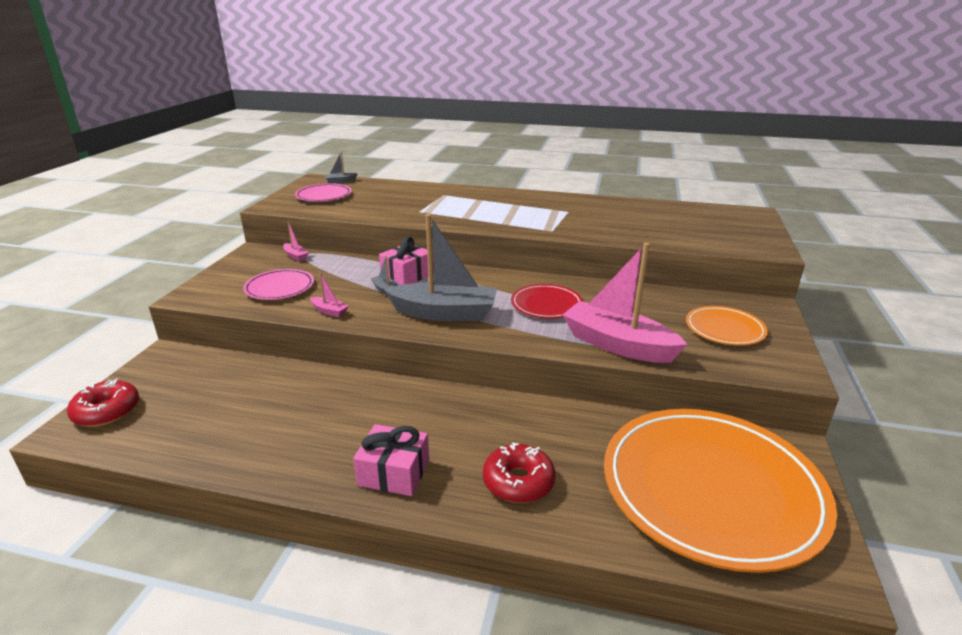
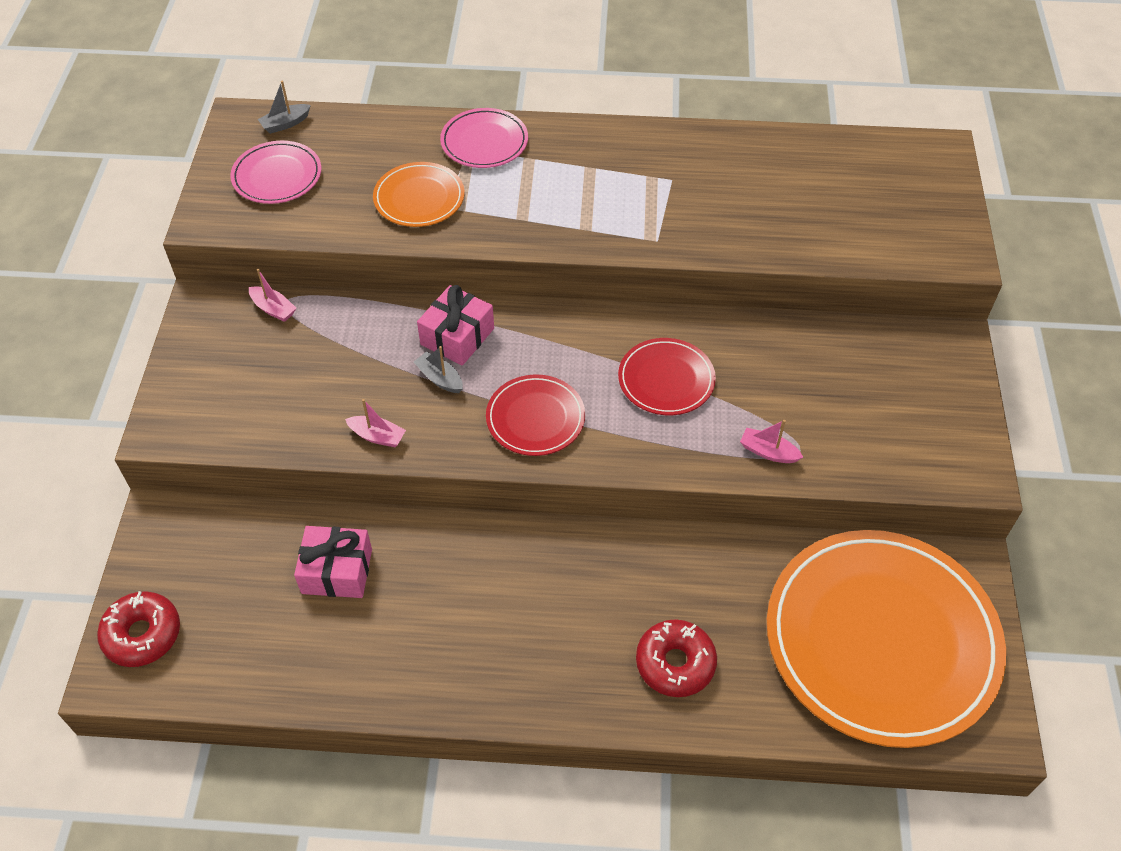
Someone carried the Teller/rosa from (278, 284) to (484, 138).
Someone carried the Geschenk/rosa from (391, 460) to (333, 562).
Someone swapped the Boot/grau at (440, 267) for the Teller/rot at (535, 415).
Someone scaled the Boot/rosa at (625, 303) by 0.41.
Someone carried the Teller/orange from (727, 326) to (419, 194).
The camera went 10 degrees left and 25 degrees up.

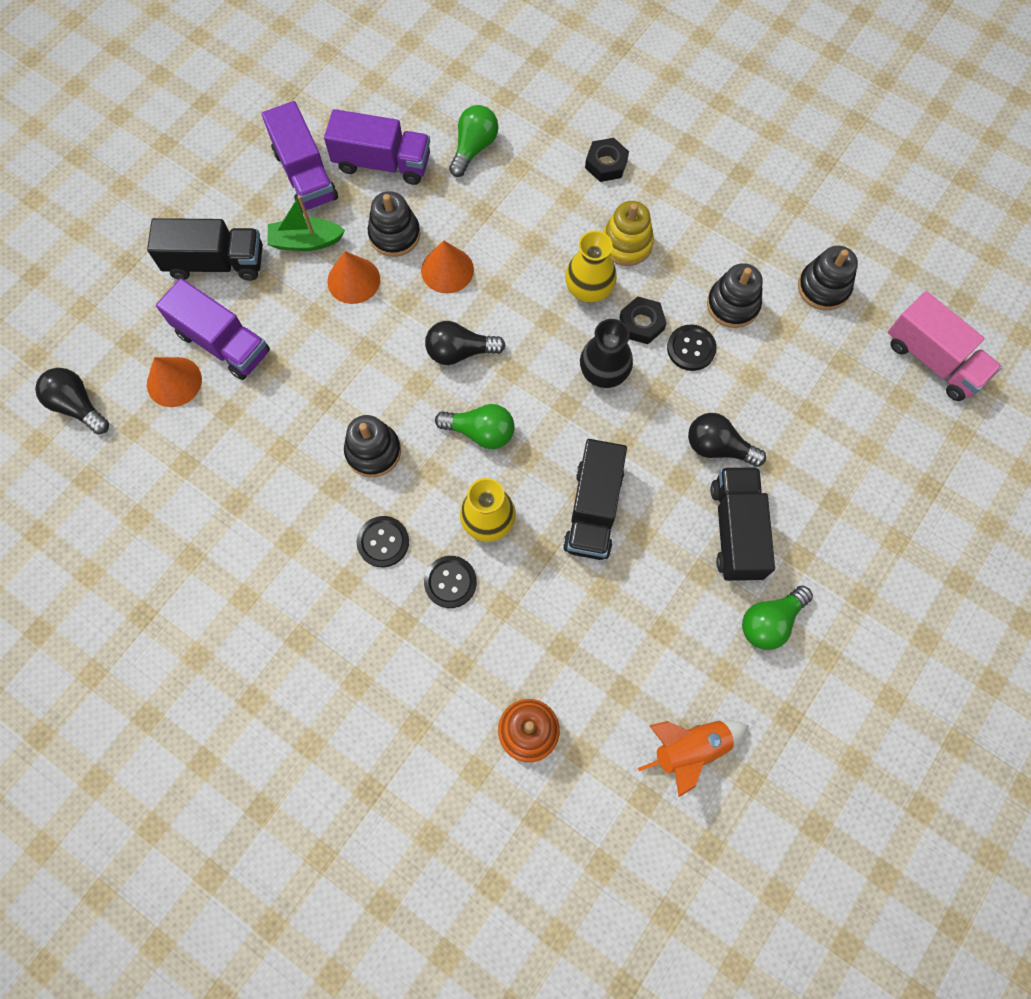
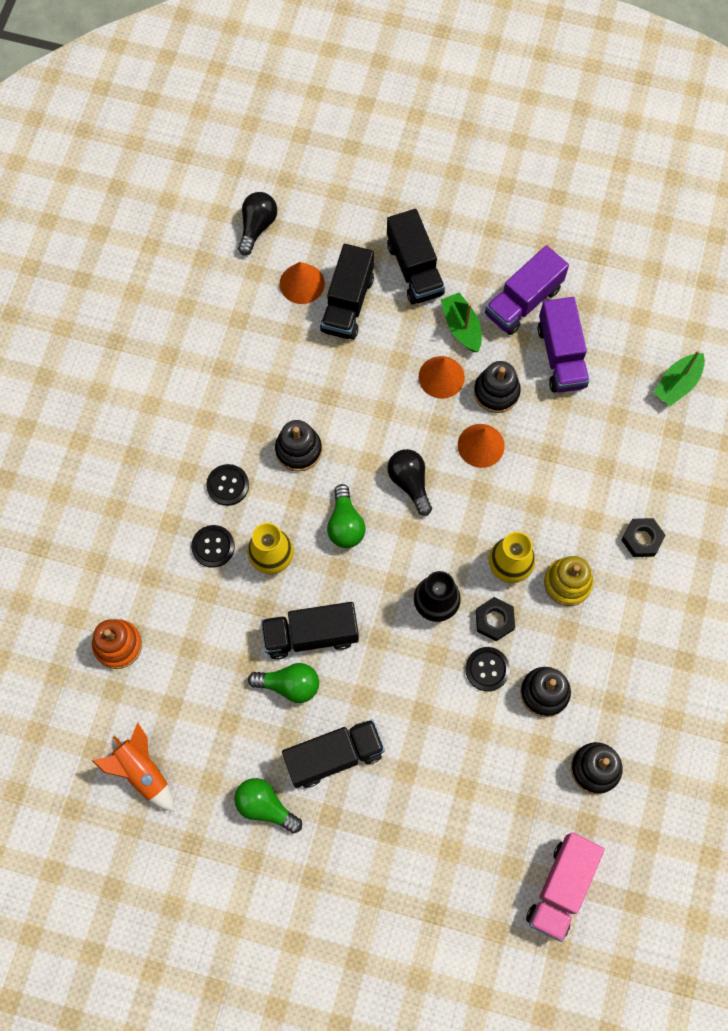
Someone repainted the Lastwagen/lila at (213, 329), which became the Lastwagen/schwarz at (347, 292).
Someone carried the Glühbirne/grün from (473, 141) to (283, 683).
Someone took away the Glühbirne/schwarz at (727, 440).
Someone put down the Boot/grün at (679, 378).
The camera went 70 degrees right and 0 degrees up.

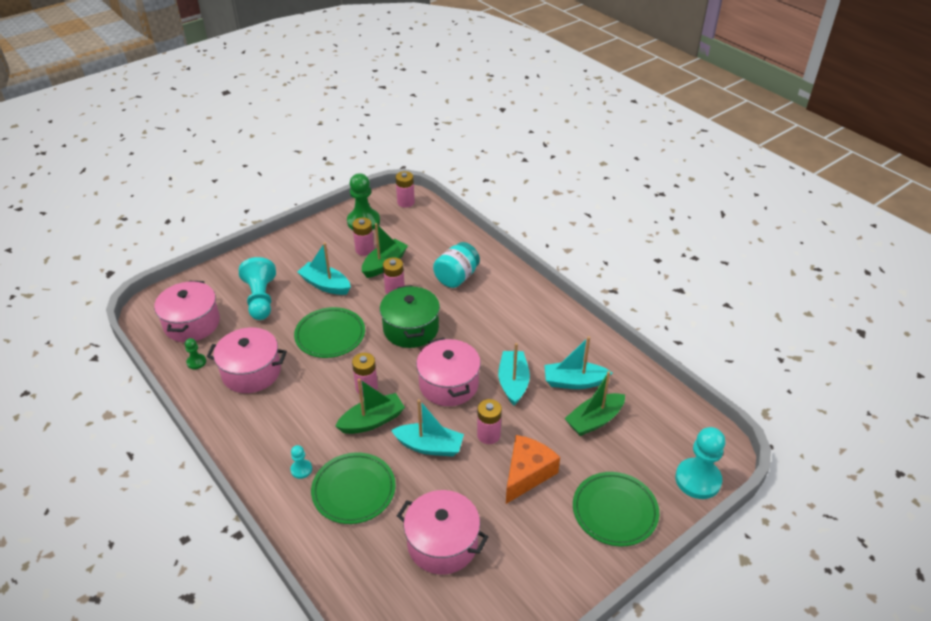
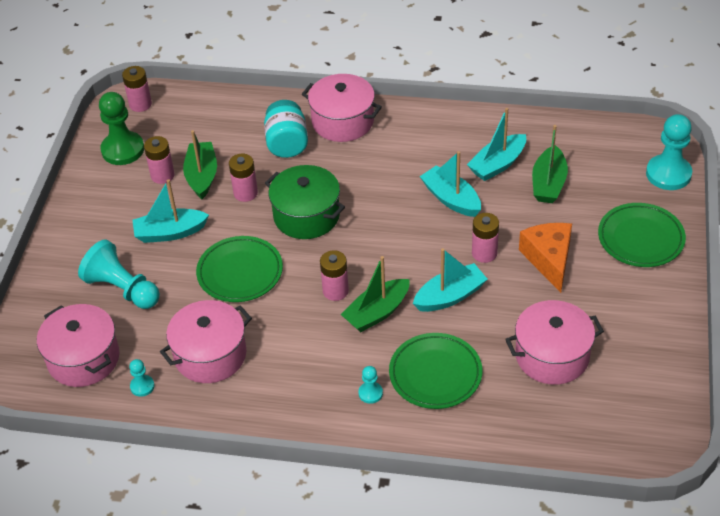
Someone repainted the Bauer/grün at (195, 353), which became the Bauer/türkis at (141, 378).
Someone rotated the Boot/grün at (370, 406) by 150 degrees counterclockwise.
Someone carried the Kochtopf/rosa from (448, 372) to (342, 108).
The camera went 40 degrees left and 5 degrees up.

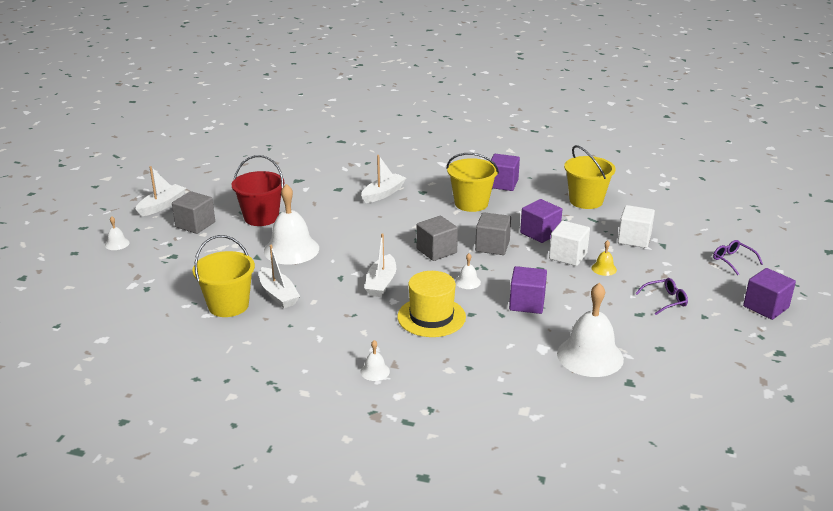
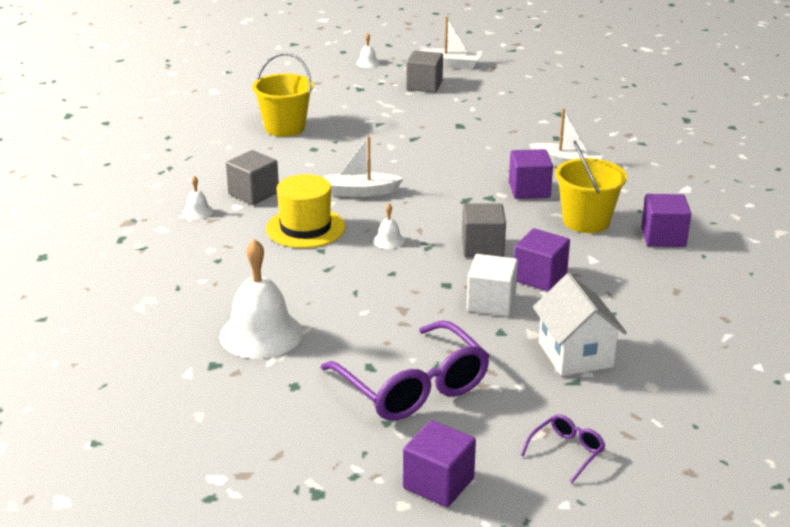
Someone took away the Eimer/rot at (258, 190).
Someone took away the Boot/weiß at (279, 276).
Someone took away the Glocke/weiß at (291, 224).
Someone carried the Kubus/grau from (437, 238) to (252, 177).
Someone carried the Kubus/lila from (528, 290) to (531, 174).
Someone took away the Eimer/gelb at (590, 177).
Someone took away the Glocke/gelb at (604, 258).
Someone swapped the Kubus/weiß at (636, 226) for the Haus/weiß at (580, 324).
Someone scaled the Brille/lila at (662, 296) by 2.22.
The camera went 75 degrees right and 0 degrees up.

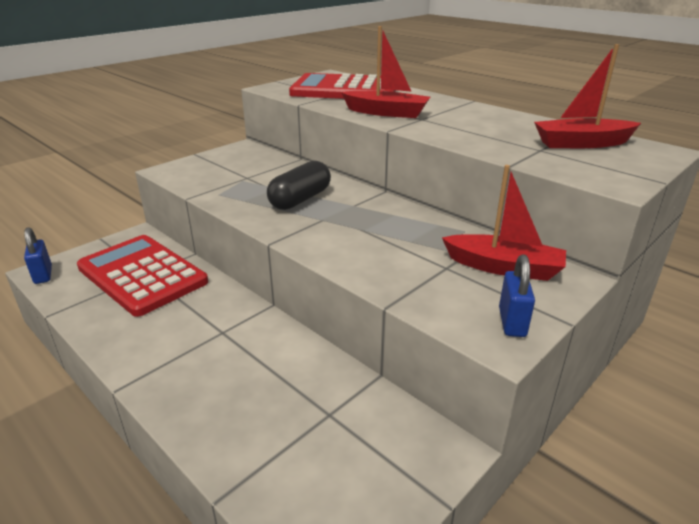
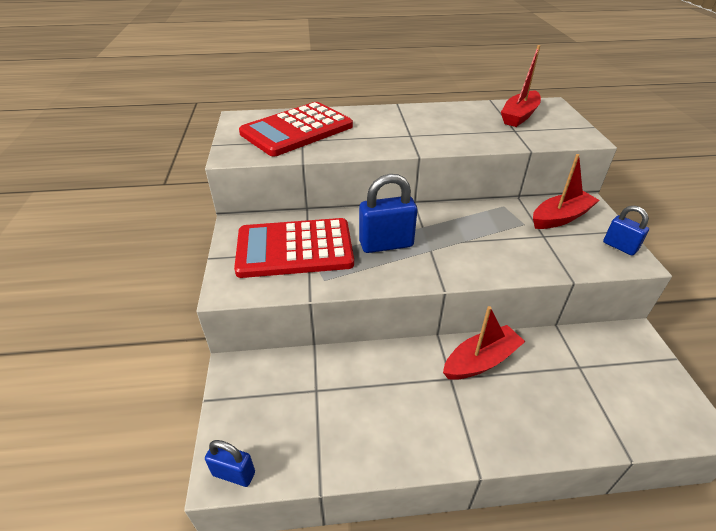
Someone carried the Taschenrechner/rot from (142, 276) to (294, 248).
Someone swapped the Kapsel/schwarz at (299, 185) for the Vorhängeschloss/blau at (388, 213).
Someone carried the Boot/rot from (385, 72) to (484, 343).
The camera went 50 degrees left and 10 degrees up.

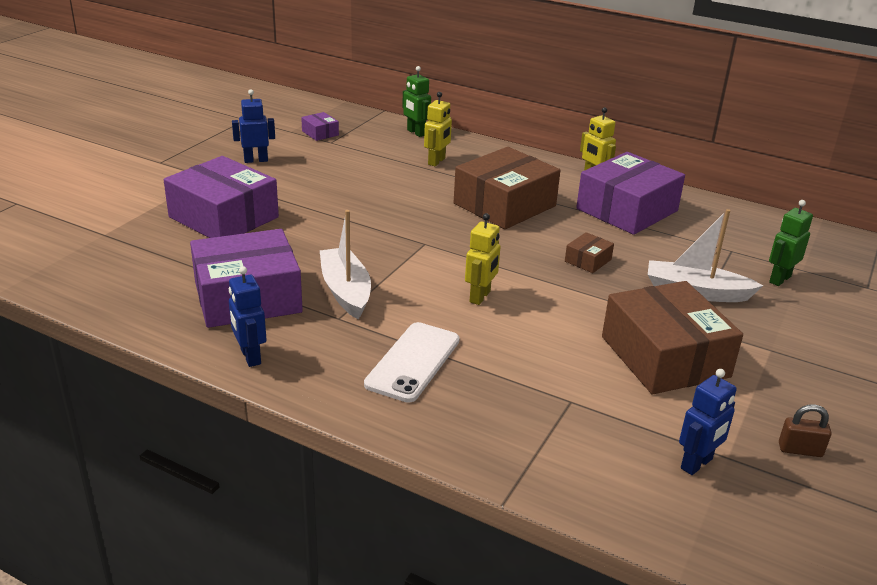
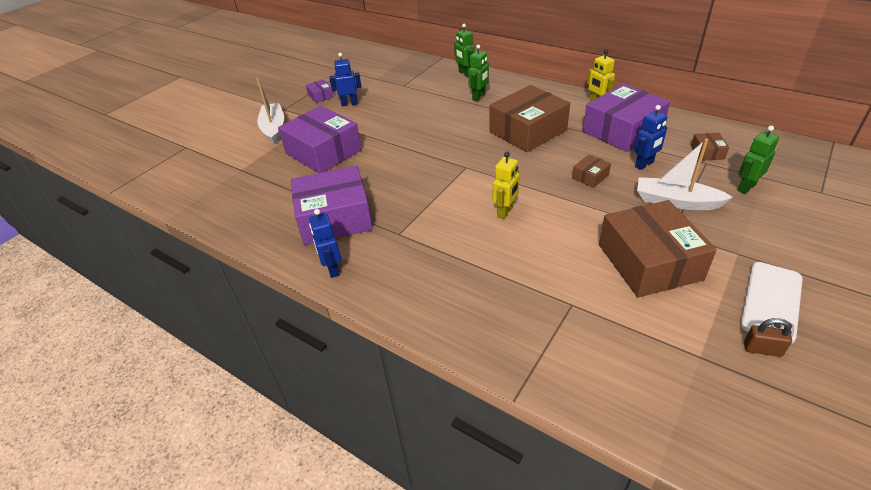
Someone carried the Schachtel/lila from (320, 126) to (320, 91).
Someone carried the Boot/weiß from (345, 264) to (270, 111).
Someone carried the Handy/weiß from (412, 362) to (771, 303).
Someone repainted the Roboter/gelb at (438, 129), which became the Roboter/grün at (478, 72).
Someone carried the Roboter/blau from (708, 422) to (650, 137).
Someone put down the Schachtel/braun at (710, 147).
The camera went 10 degrees right and 10 degrees up.

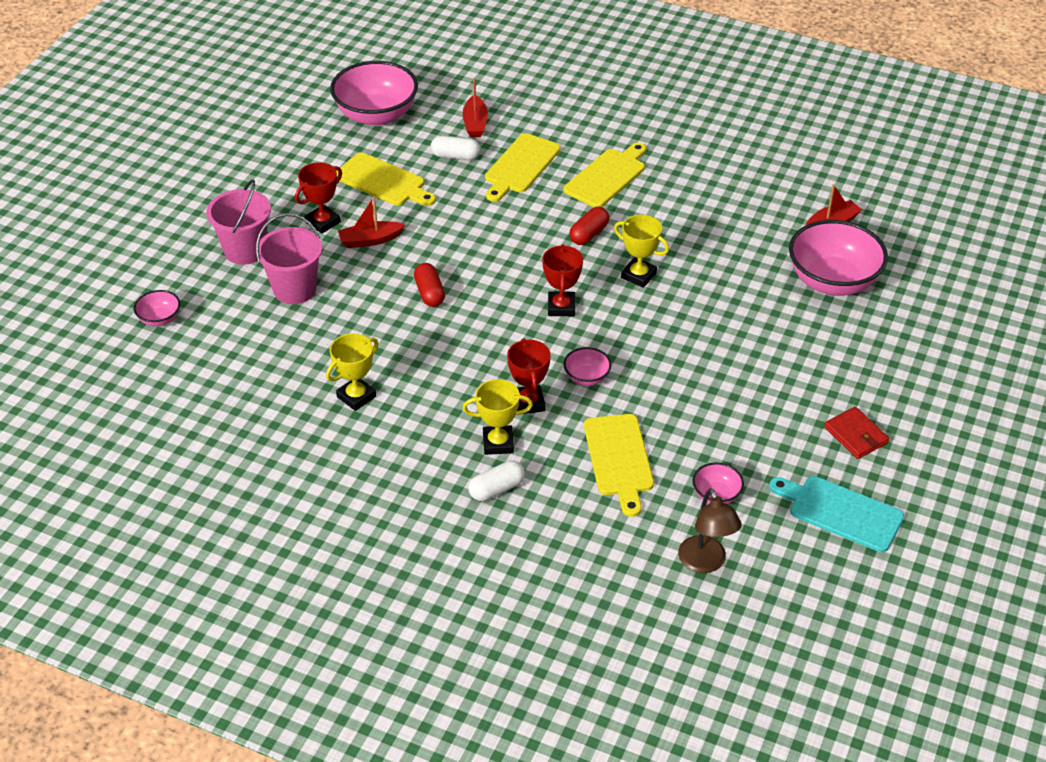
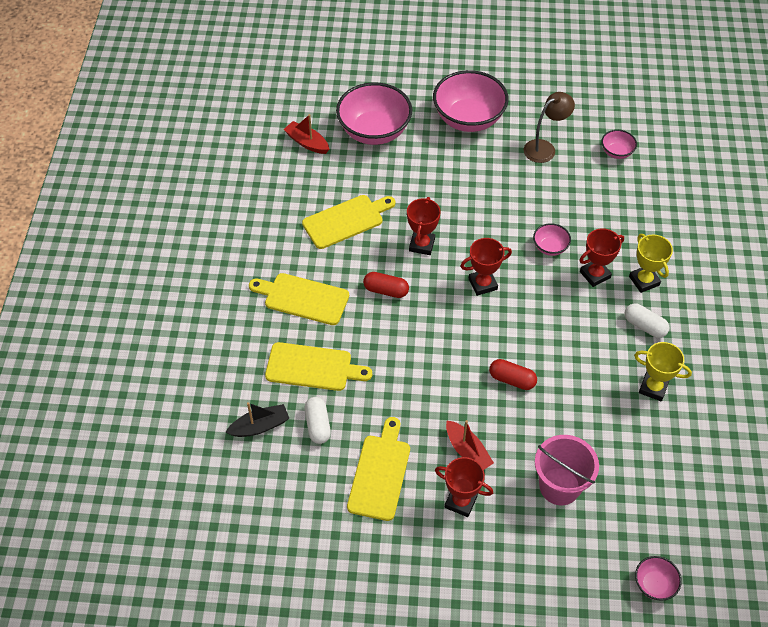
Someone took away the Eimer/rosa at (238, 222).
Someone carried the Schüssel/rosa from (374, 93) to (471, 101).
Someone rotated the Kapsel/rot at (429, 285) by 60 degrees clockwise.
Someone repainted the Boot/rot at (475, 107), which became the Boot/schwarz at (257, 419).
Someone carried the Kapsel/weiß from (496, 480) to (646, 320).
Someone carried the Schneidebrett/gelb from (619, 465) to (348, 222).
Someone repainted the Pokal/gelb at (641, 251), which became the Pokal/rot at (424, 226).
Someone carried the Lampe/braun from (710, 530) to (549, 127).
Someone took away the Schneidebrett/türkis at (836, 514).
Someone took away the Geldbörse/rot at (856, 433).
The camera went 110 degrees left and 10 degrees up.

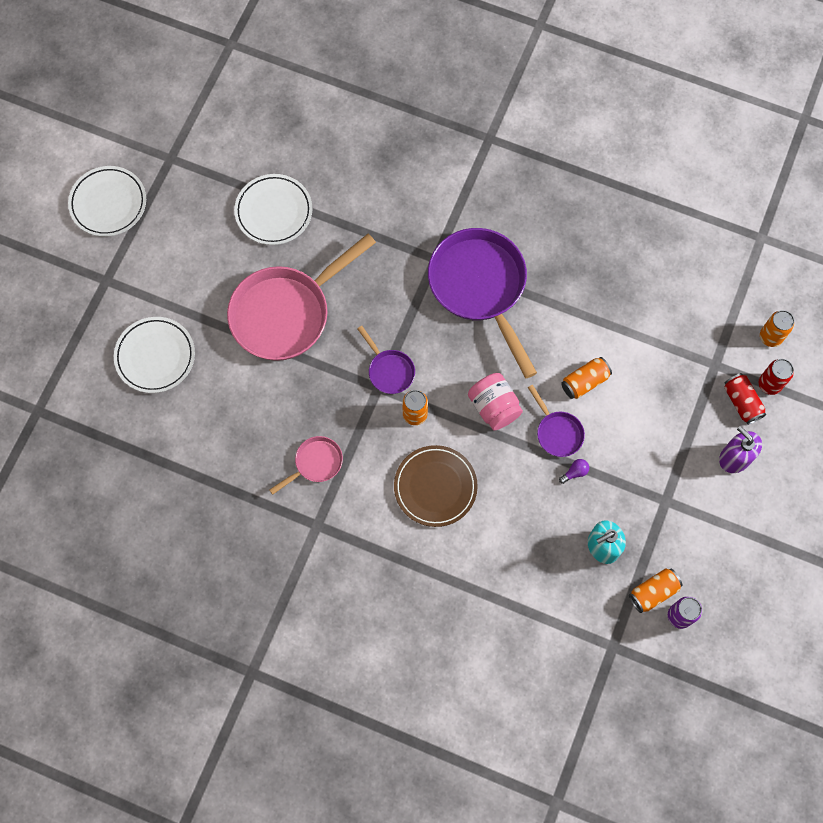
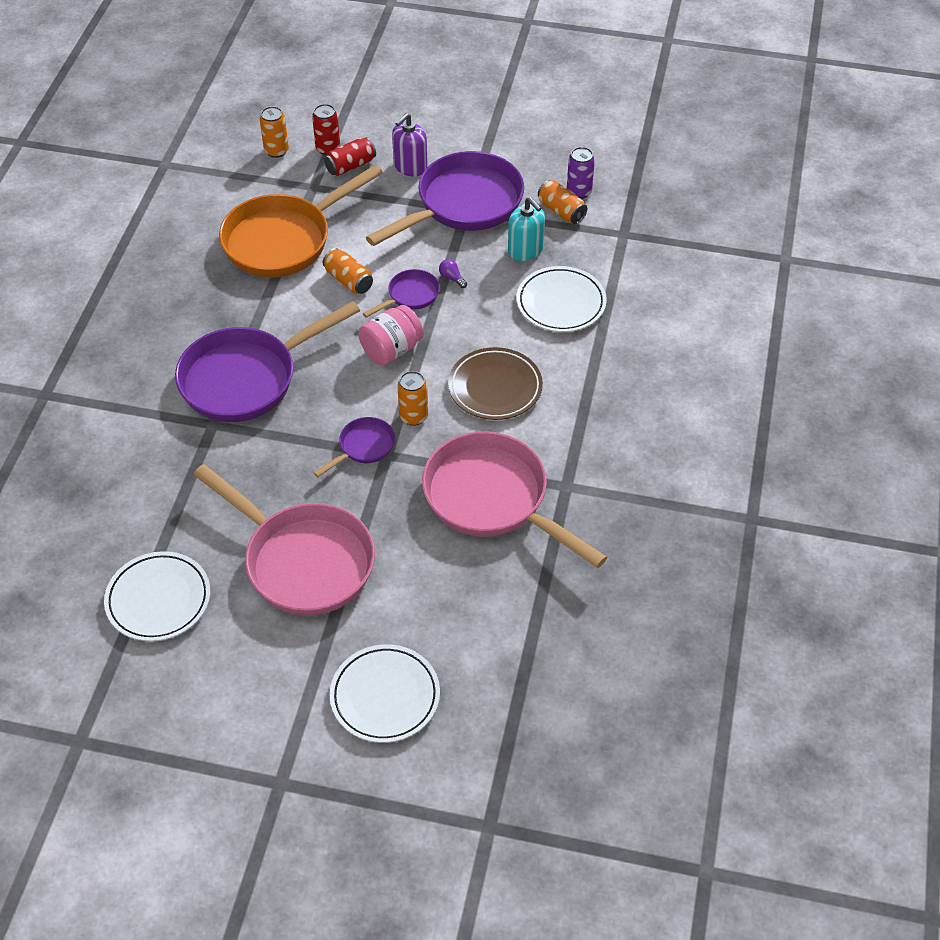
Someone carried the Teller/weiß from (107, 201) to (561, 299).
Someone scaled the Pfanne/rosa at (306, 465) by 2.17.
Someone put down the Pfanne/orange at (301, 221).
Someone put down the Pfanne/lila at (445, 198).
The camera went 100 degrees left and 20 degrees down.

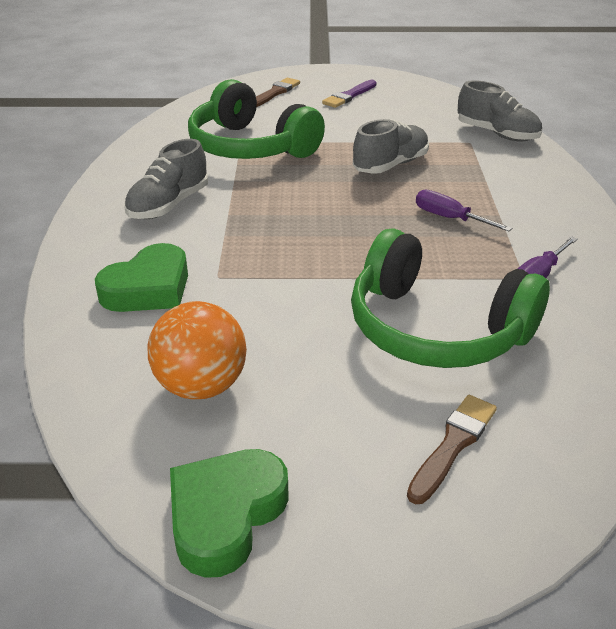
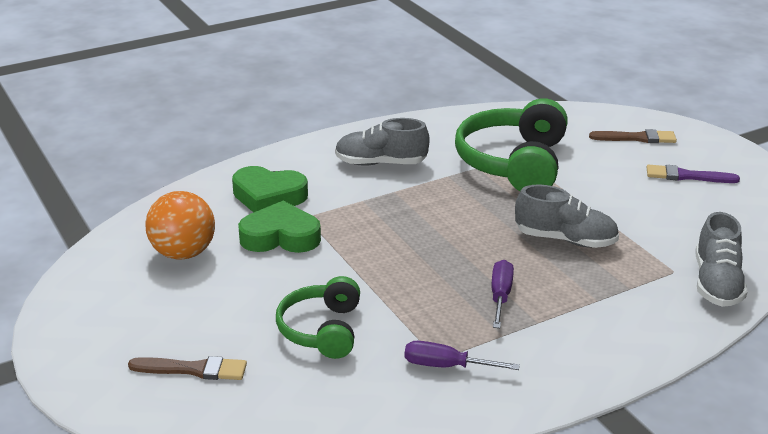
Someone carried the Herz/grün from (229, 513) to (279, 227).
Someone scaled the Kopfhörer/grün at (450, 298) by 0.60.
The camera went 60 degrees right and 5 degrees down.

